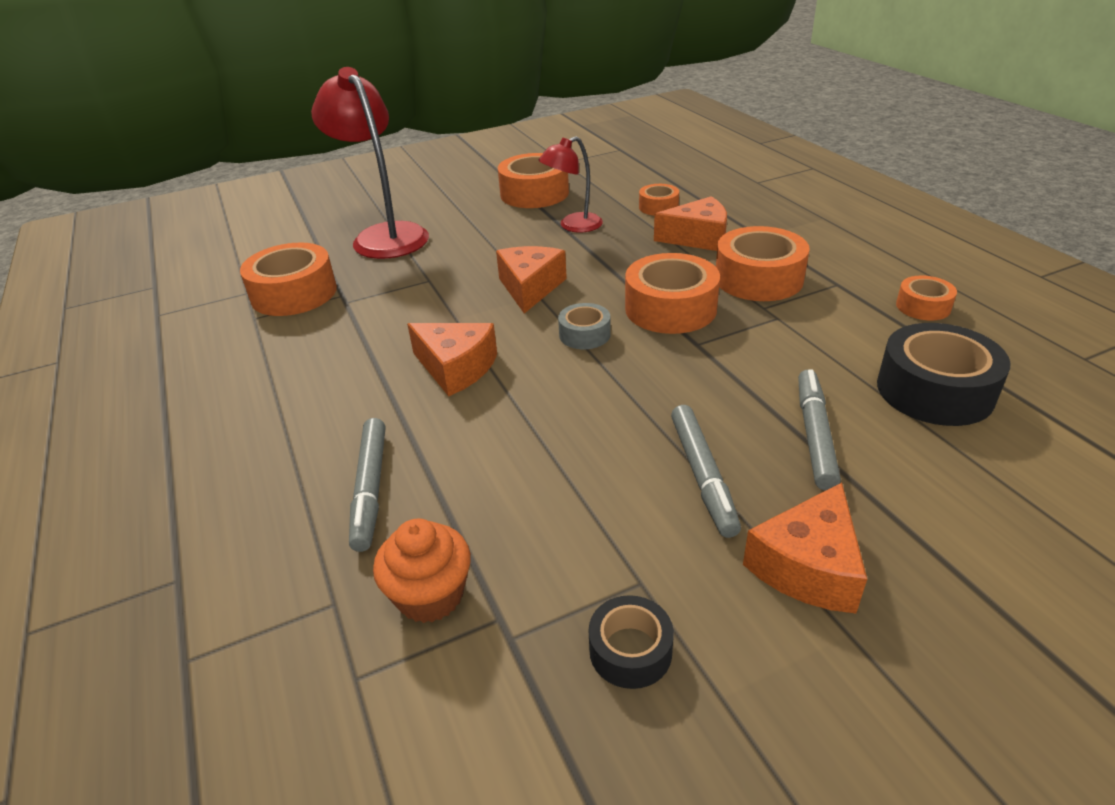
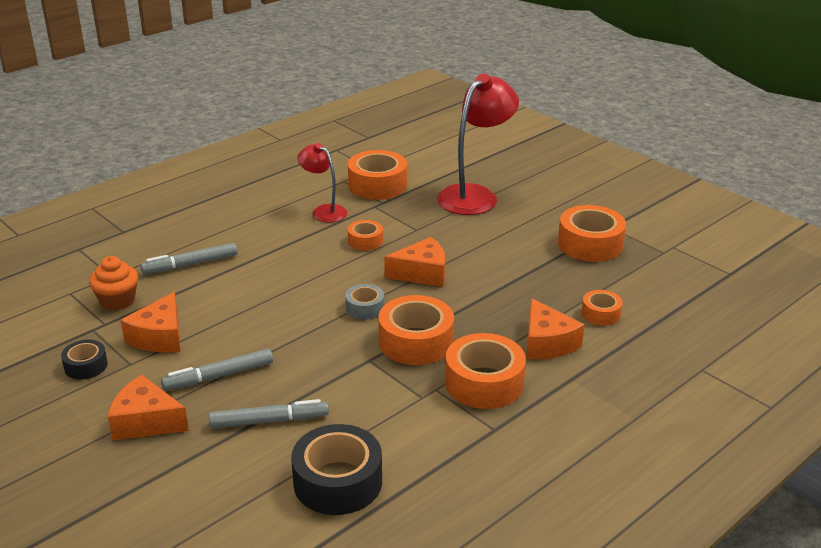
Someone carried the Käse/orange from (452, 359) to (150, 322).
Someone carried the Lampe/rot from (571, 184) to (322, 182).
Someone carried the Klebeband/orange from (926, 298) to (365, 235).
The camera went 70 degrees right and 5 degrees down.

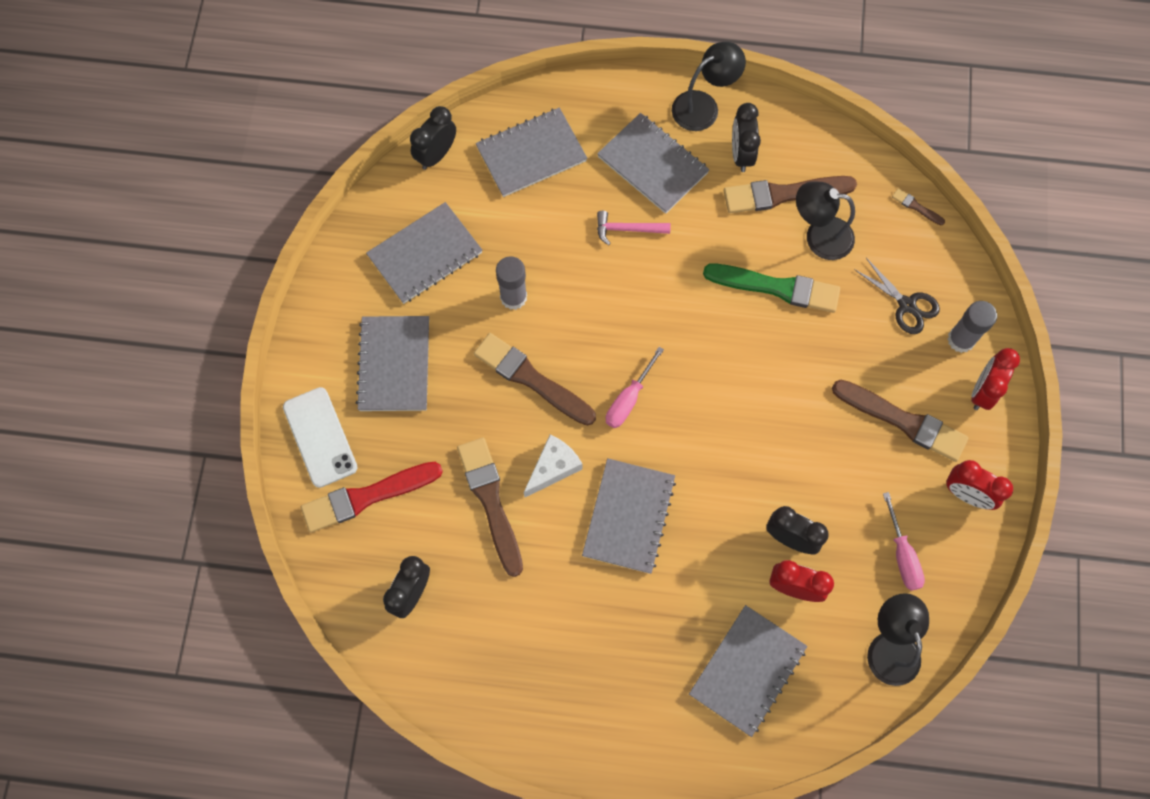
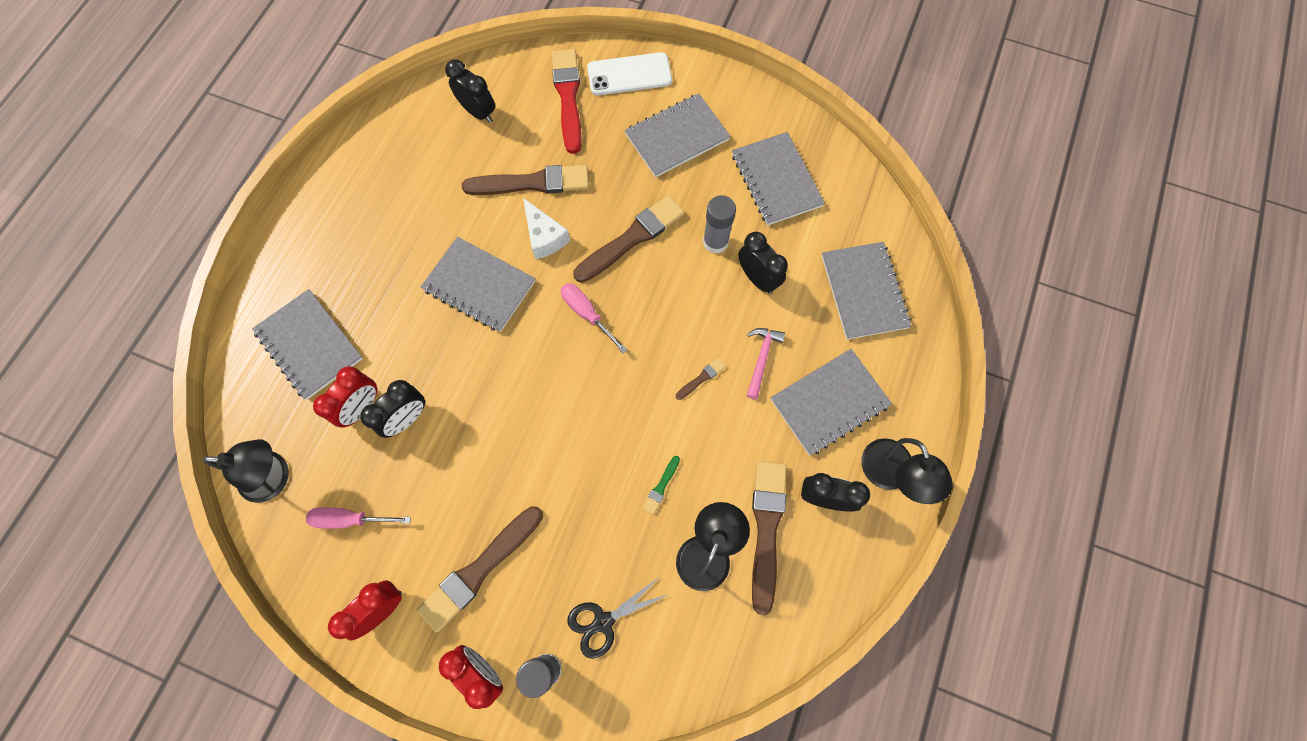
Someone rotated the Notizbuch/grau at (392, 363) by 45 degrees counterclockwise.
Someone carried the Wecker/schwarz from (433, 138) to (763, 263).
Someone scaled the Pinsel/grün at (771, 288) by 0.43.
Someone carried the Pinsel/braun from (918, 206) to (701, 378).
The camera went 105 degrees right and 0 degrees up.

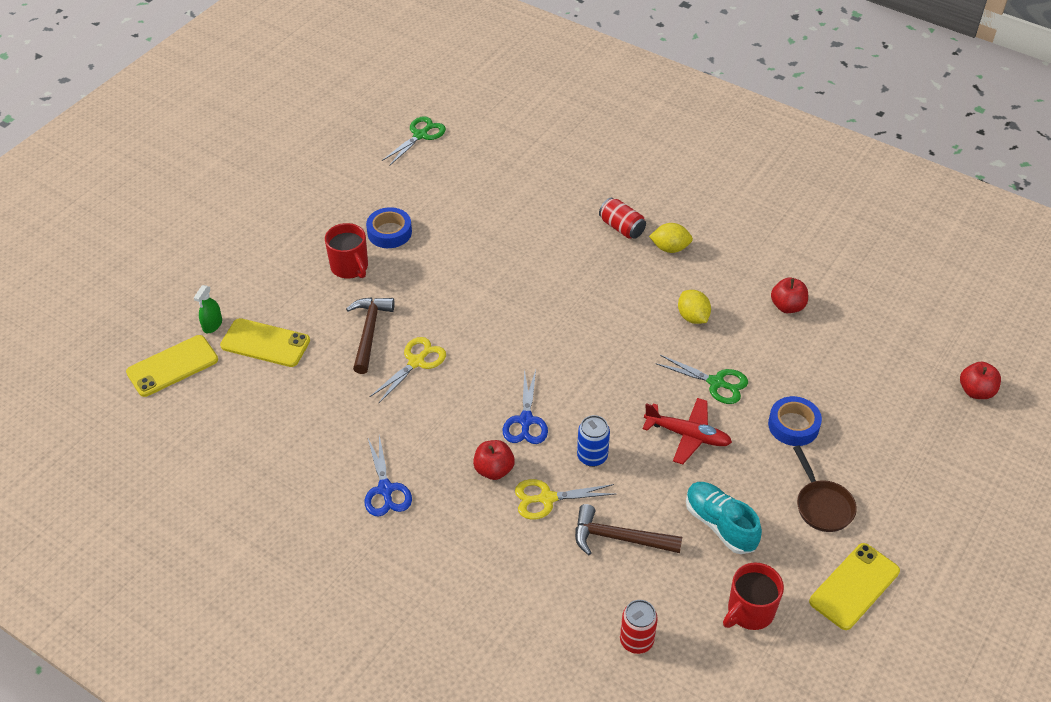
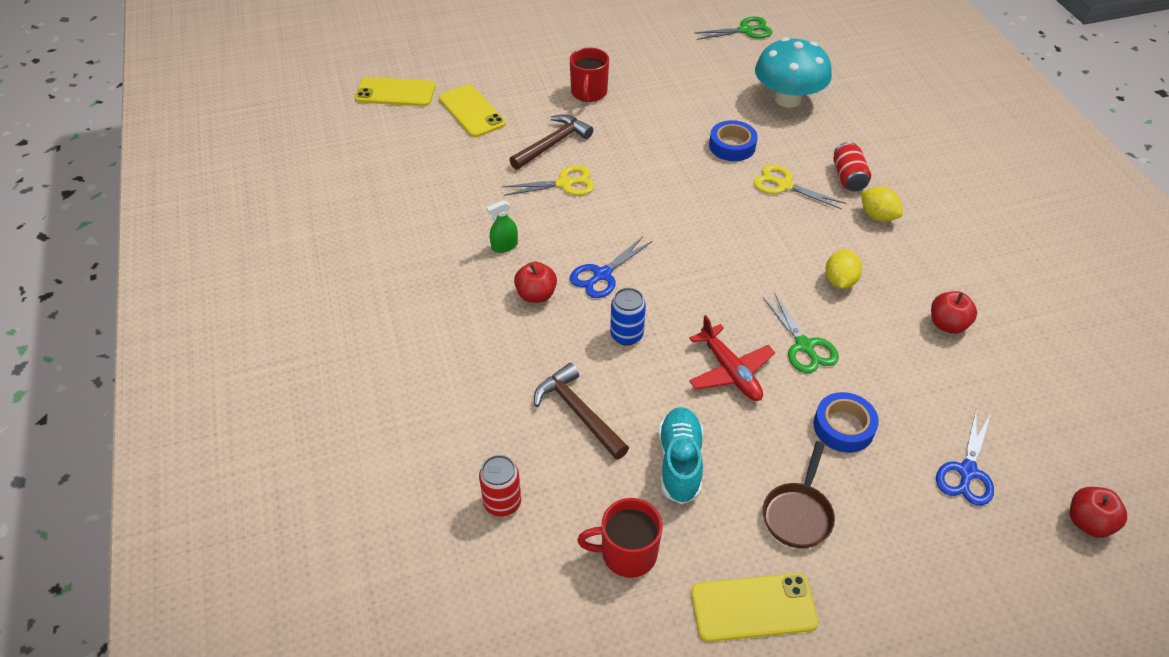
Someone carried the Sprühflasche/grün from (208, 309) to (502, 226).
Someone carried the Schere/blau from (388, 476) to (965, 458).
Someone carried the Klebeband/blau from (389, 227) to (733, 140).
Someone carried the Schere/gelb from (565, 499) to (800, 187).
Someone put down the Pilz/türkis at (793, 72).
The camera went 40 degrees right and 0 degrees up.

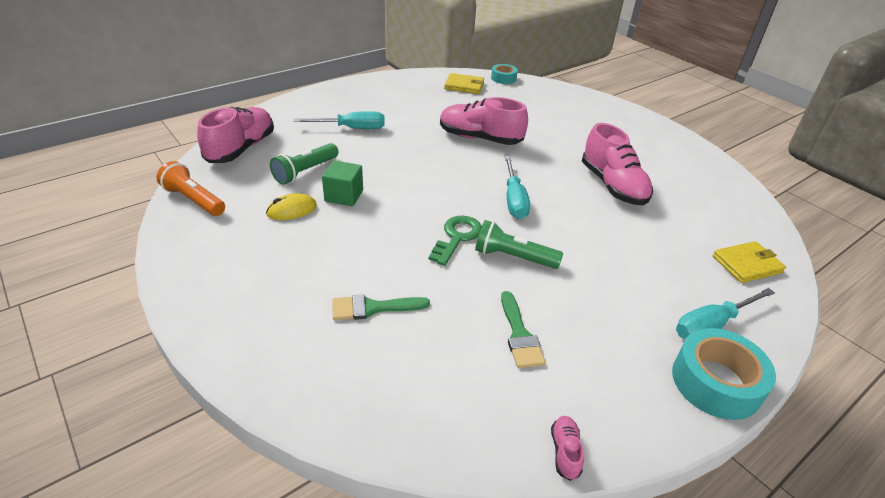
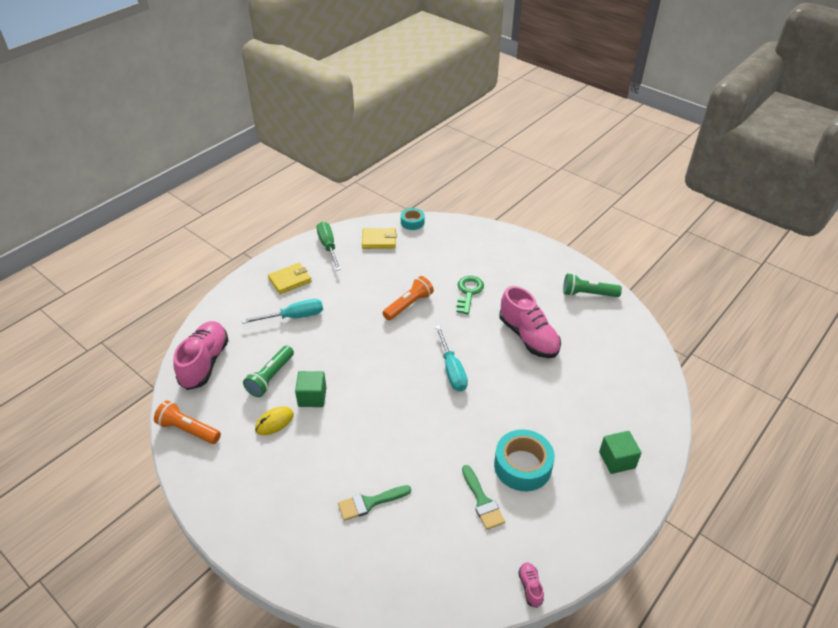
Someone carried the Schlüssel/grün from (455, 241) to (470, 295).
Someone swapped the Schuh/rosa at (484, 121) for the Taschenlampe/orange at (408, 298).
Someone carried the Taschenlampe/grün from (519, 244) to (592, 285).
Someone carried the Klebeband/türkis from (724, 374) to (524, 460).
Someone swapped the Schraubenzieher/türkis at (725, 313) for the Kubus/grün at (620, 452).
Someone carried the Geldbörse/gelb from (749, 262) to (290, 278).
Someone put down the Schraubenzieher/grün at (329, 246).
The camera went 10 degrees left and 5 degrees up.

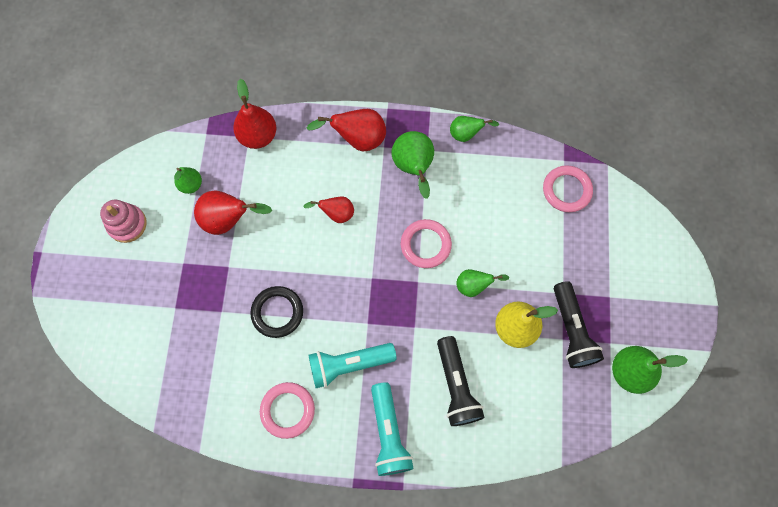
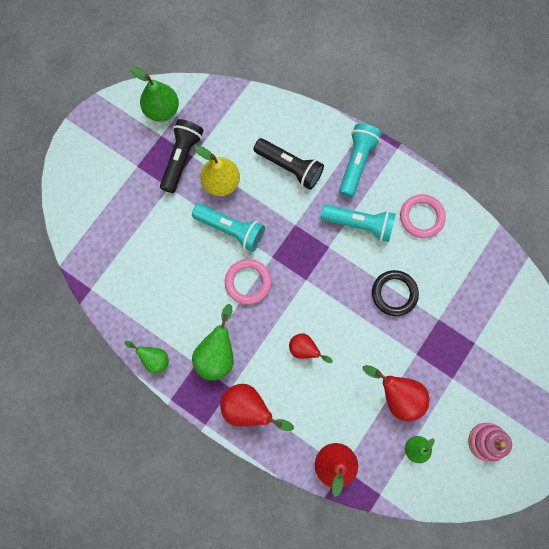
Someone rotated the Taschenlampe/schwarz at (461, 381) by 105 degrees clockwise.
Someone swapped the Birne/grün at (482, 283) for the Taschenlampe/türkis at (228, 228).
Someone took away the Ring/rosa at (568, 188).
The camera went 150 degrees left and 5 degrees up.

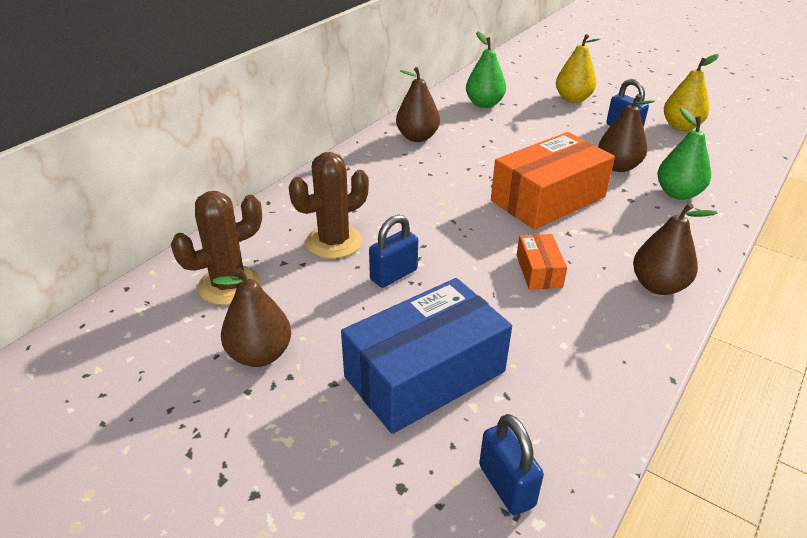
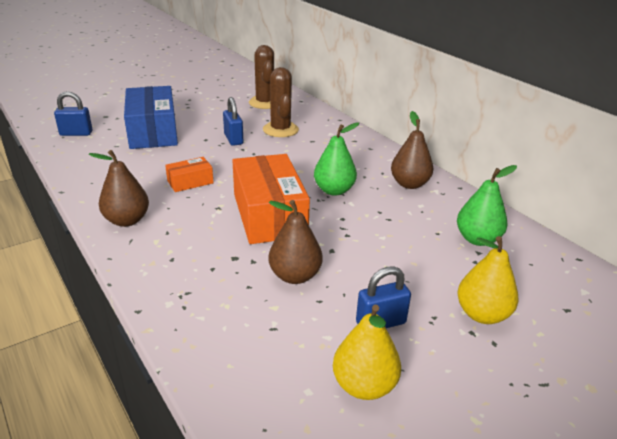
Someone took away the Birne/braun at (251, 317).
Someone rotated the Schachtel/orange at (542, 262) by 45 degrees counterclockwise.
Someone carried the Birne/grün from (684, 153) to (336, 159).
The camera went 110 degrees right and 5 degrees down.

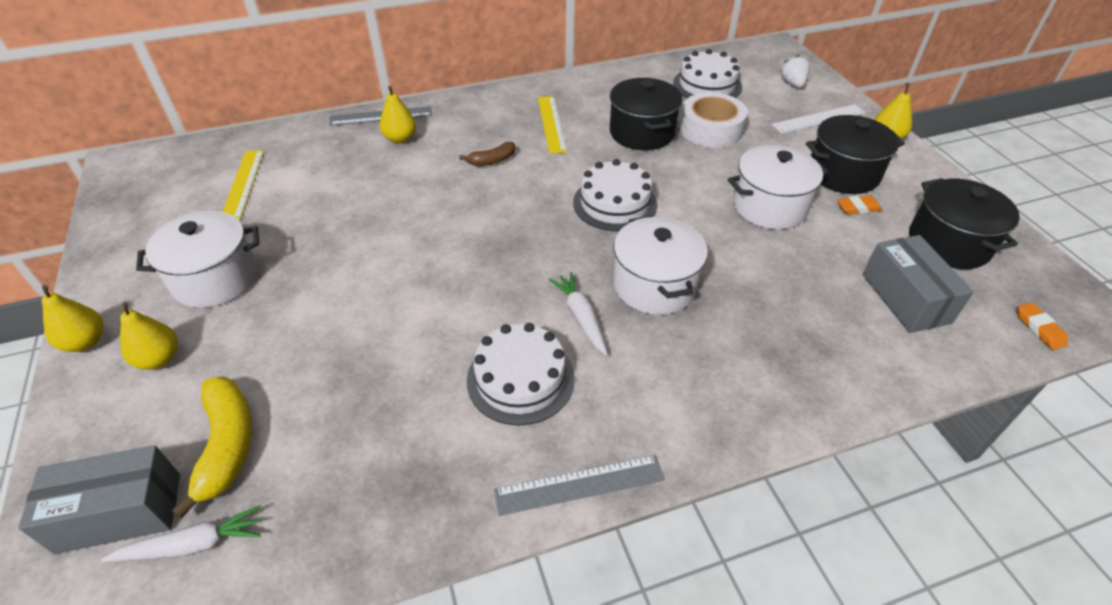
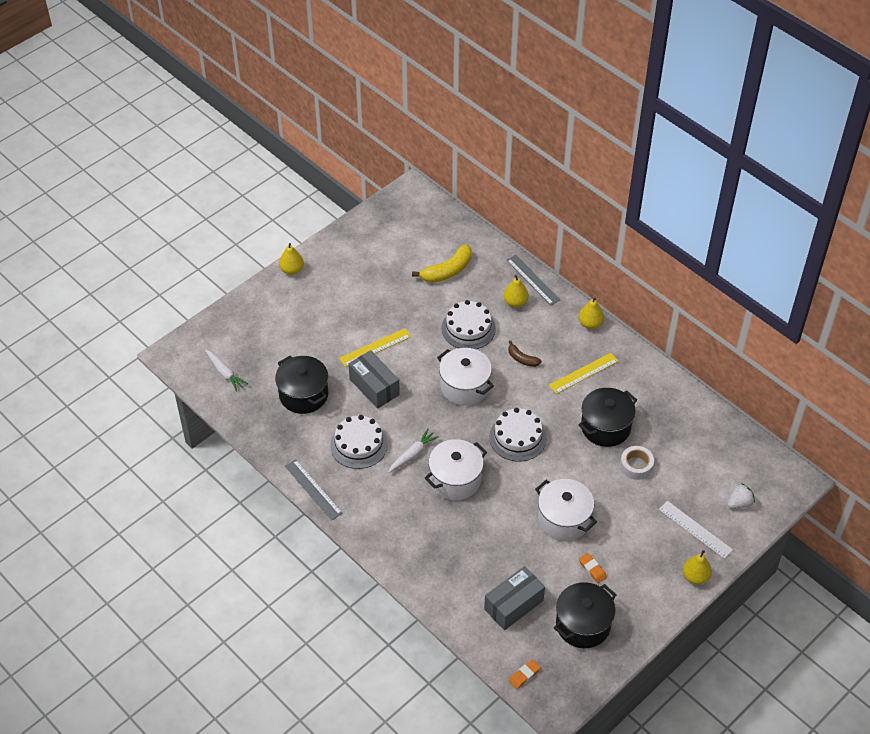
Someone carried the Schachtel/grau from (99, 499) to (374, 379).
Someone carried the Birne/gelb from (149, 336) to (591, 313).
Someone carried the Kochtopf/weiß from (197, 259) to (465, 377).
Someone carried the Banane/gelb from (212, 448) to (442, 263).
Someone carried the Lineal/gelb from (243, 185) to (375, 347).
Someone carried the Kuchen/weiß from (707, 73) to (469, 324).
Someone scaled the Klebeband/weiß at (714, 120) by 0.67.
Someone carried the Kochtopf/schwarz from (855, 154) to (301, 385).
The camera went 65 degrees right and 5 degrees up.

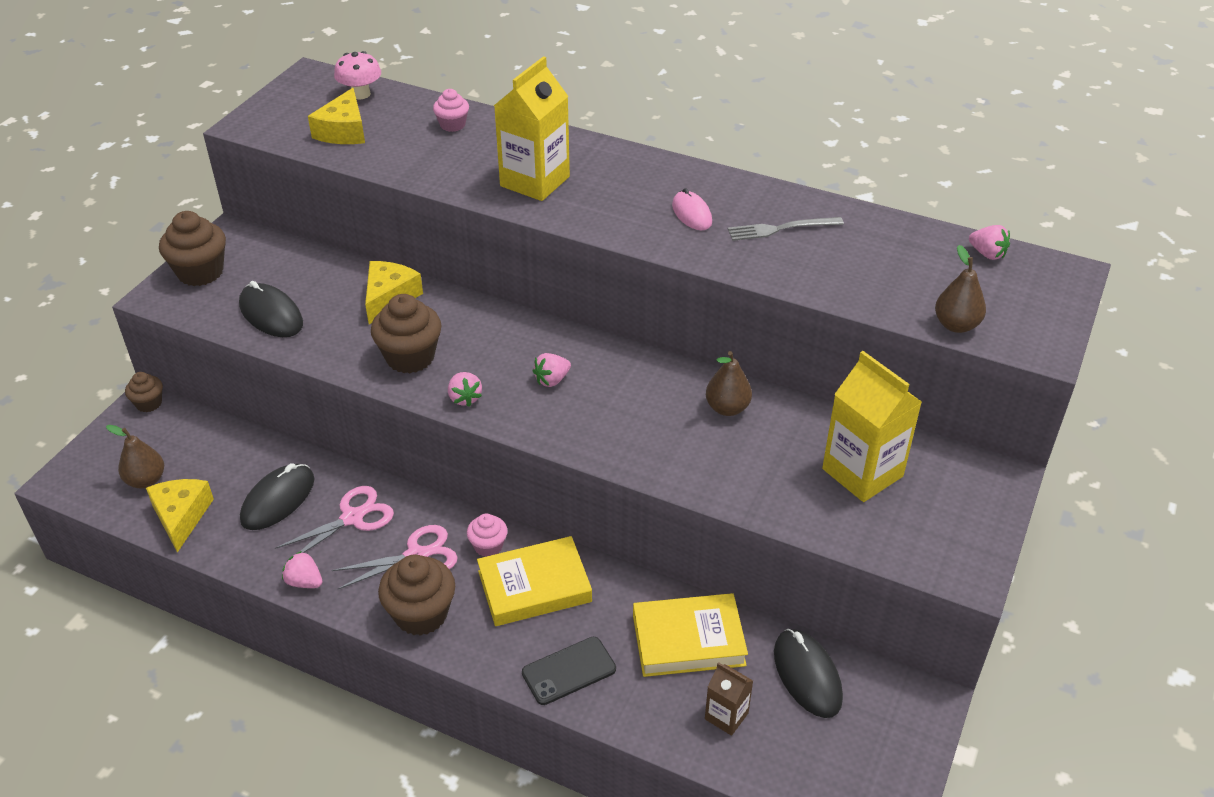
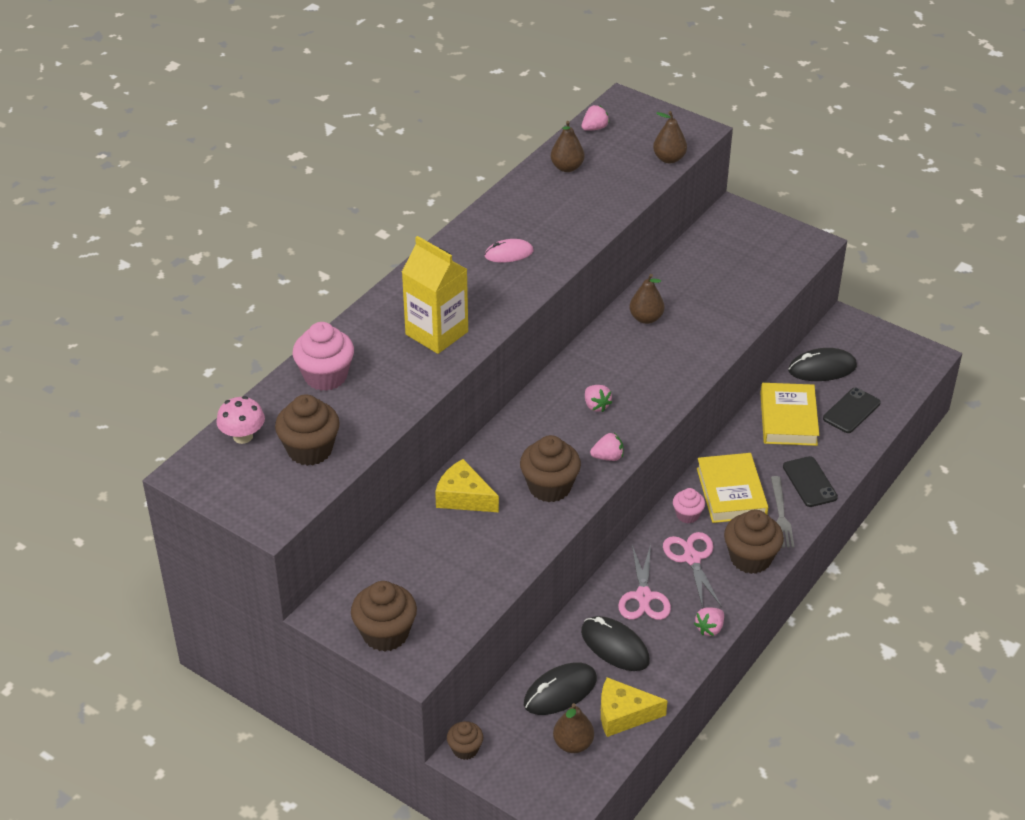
Someone carried the Computermaus/schwarz from (271, 309) to (560, 688).
Someone rotated the Schere/rosa at (334, 519) by 150 degrees counterclockwise.
Someone swapped the Käse/gelb at (336, 116) for the Muffin/braun at (307, 430).
Someone scaled the Muffin/rosa at (451, 110) by 1.77.
Someone swapped the Getränkekarton/braun at (729, 699) for the Handy/schwarz at (852, 410).
Someone carried the Gabel/grau from (786, 229) to (782, 512).
Someone took away the Getränkekarton/gelb at (872, 426).
Someone put down the Birne/braun at (567, 146).
The camera went 80 degrees left and 0 degrees up.

